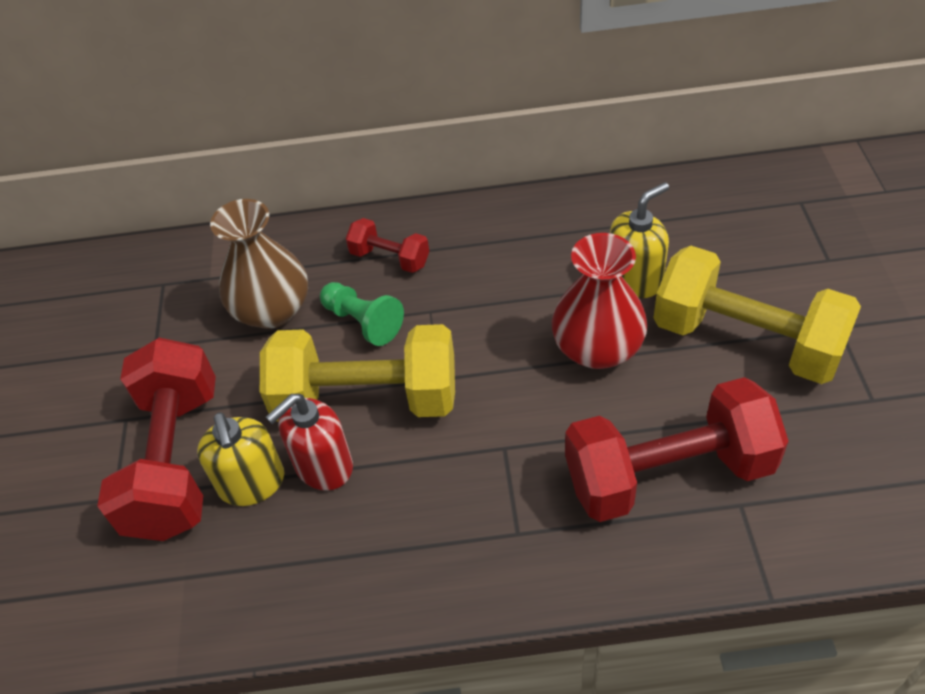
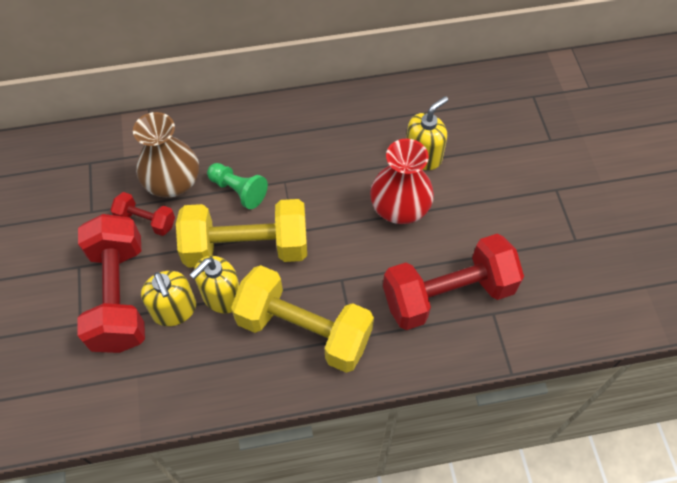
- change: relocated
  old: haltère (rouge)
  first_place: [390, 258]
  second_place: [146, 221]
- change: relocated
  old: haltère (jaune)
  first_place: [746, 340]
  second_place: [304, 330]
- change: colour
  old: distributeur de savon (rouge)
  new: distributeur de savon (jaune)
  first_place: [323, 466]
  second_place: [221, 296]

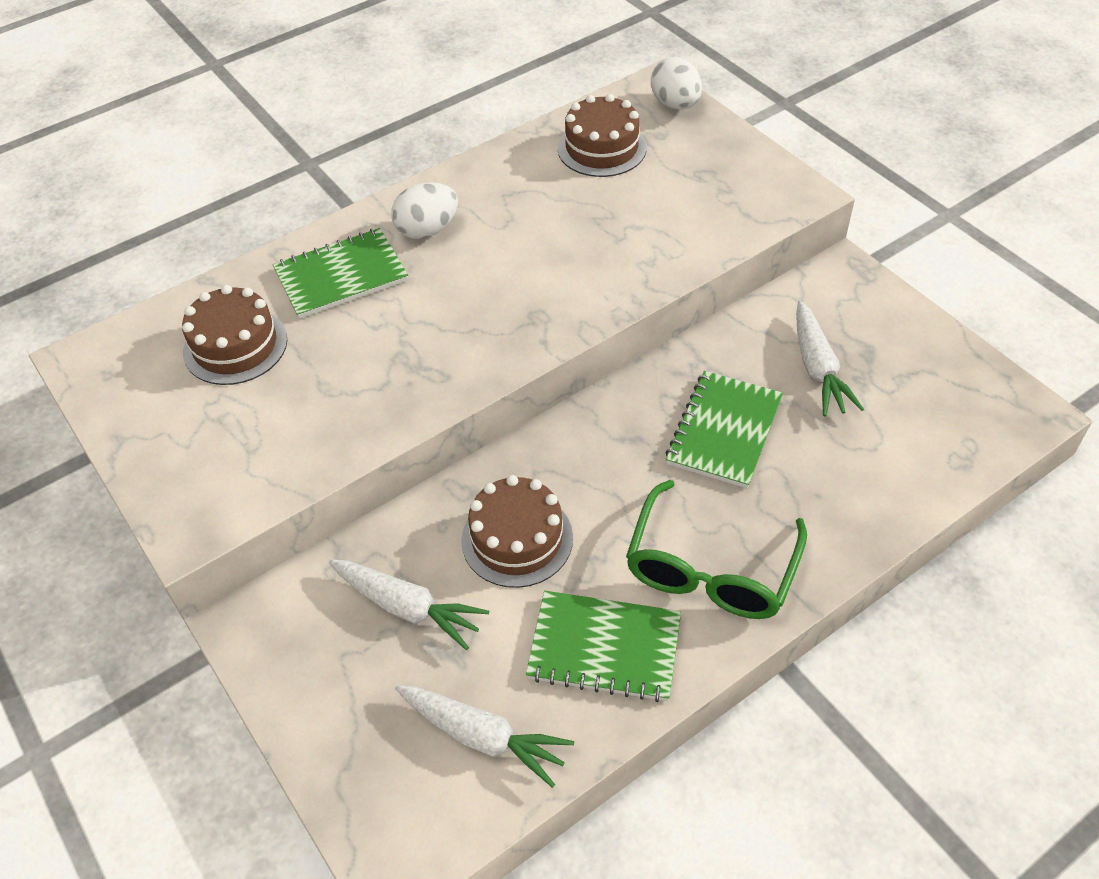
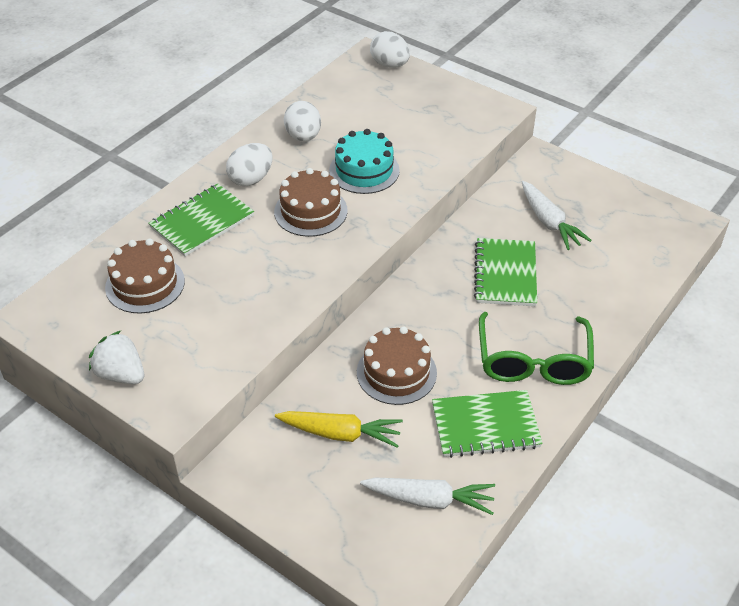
- change: relocated
  old: gâteau (marron)
  first_place: [602, 148]
  second_place: [310, 211]
- change: colour
  old: carotte (blanc)
  new: carotte (jaune)
  first_place: [407, 607]
  second_place: [340, 434]
- change: appeared
  new: œuf (blanc)
  second_place: [303, 137]
- change: appeared
  new: gâteau (turquoise)
  second_place: [364, 170]
- change: appeared
  new: fraise (blanc)
  second_place: [121, 374]

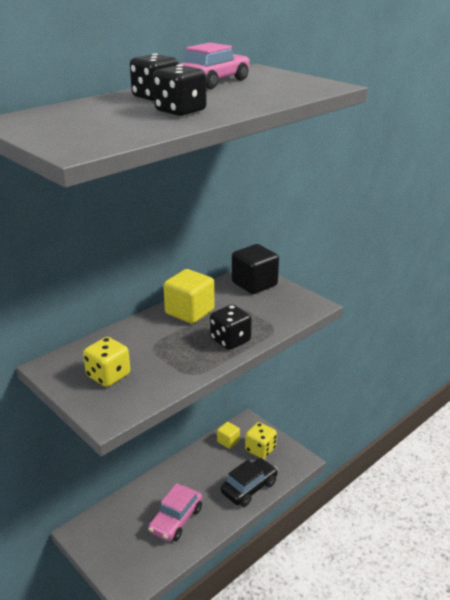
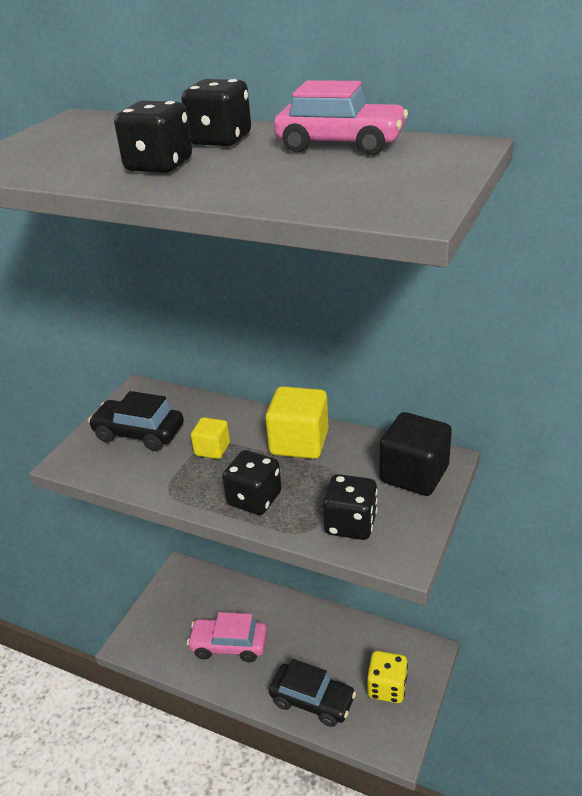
- change: exchanged
  old: dé (jaune)
  new: voiture (noir)
  first_place: [108, 375]
  second_place: [139, 433]
- change: relocated
  old: cube (jaune)
  first_place: [228, 441]
  second_place: [212, 449]
- change: appeared
  new: dé (noir)
  second_place: [350, 524]

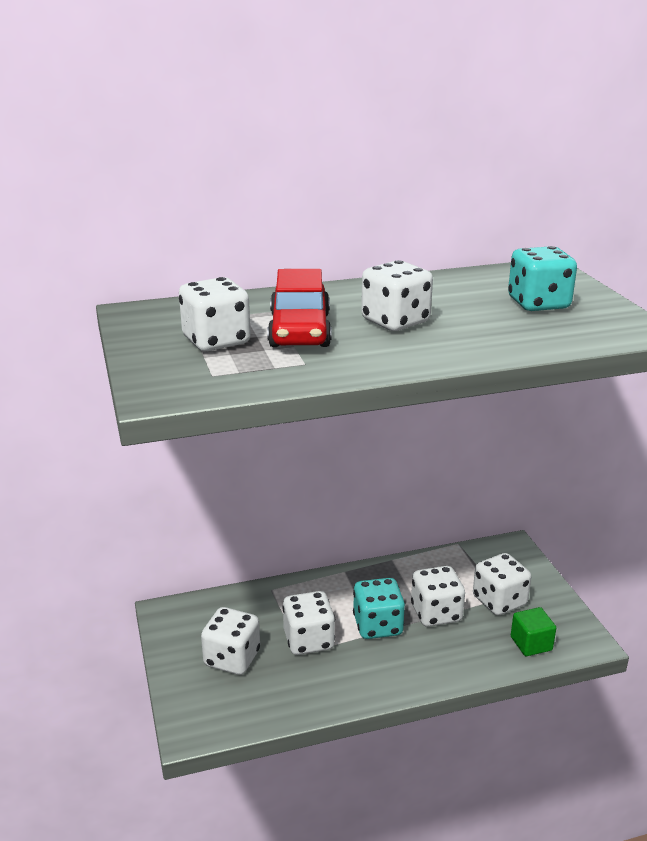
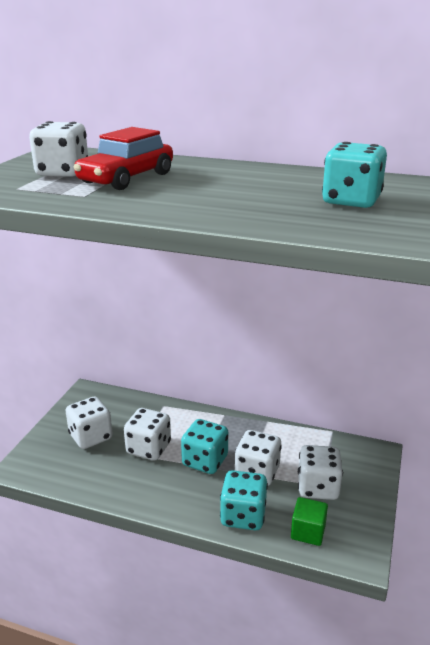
- change: missing
  old: dé (blanc)
  first_place: [395, 321]
- change: appeared
  new: dé (turquoise)
  second_place: [243, 516]

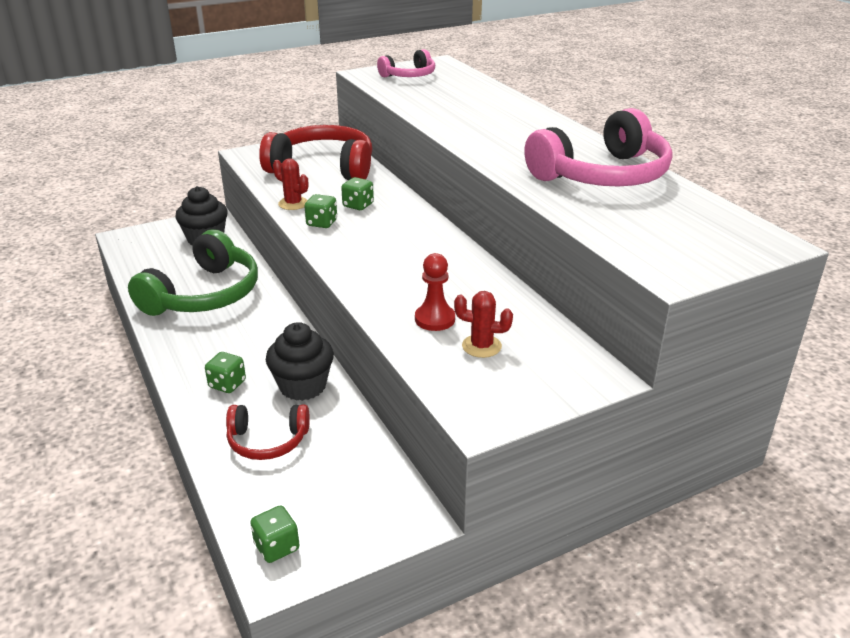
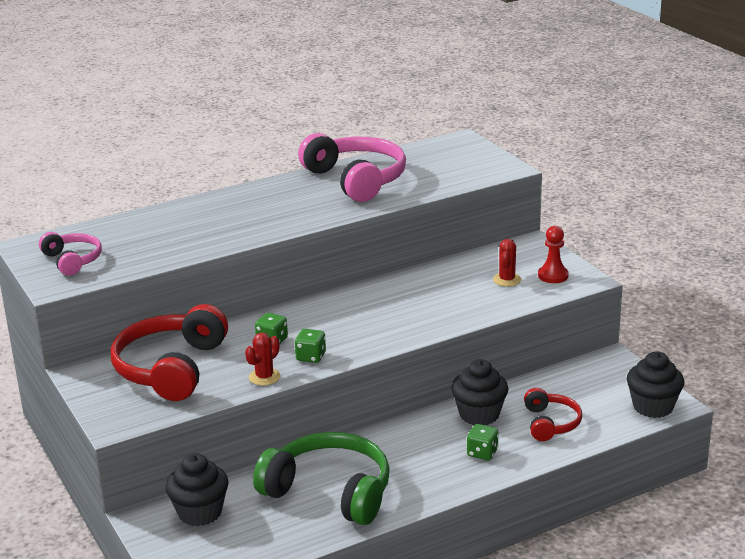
- change: relocated
  old: pion (rouge)
  first_place: [435, 319]
  second_place: [553, 276]
- change: exchanged
  old: dé (vert)
  new: muffin (noir)
  first_place: [277, 547]
  second_place: [653, 407]

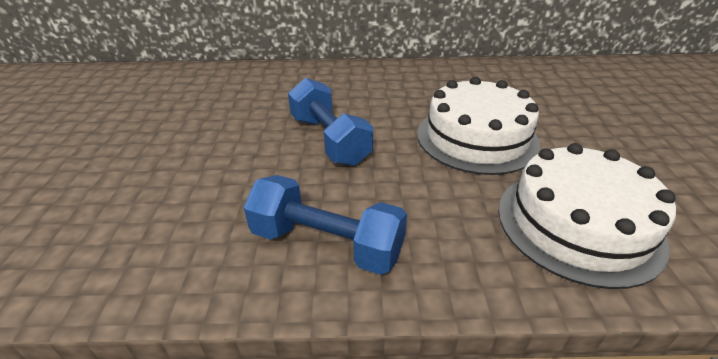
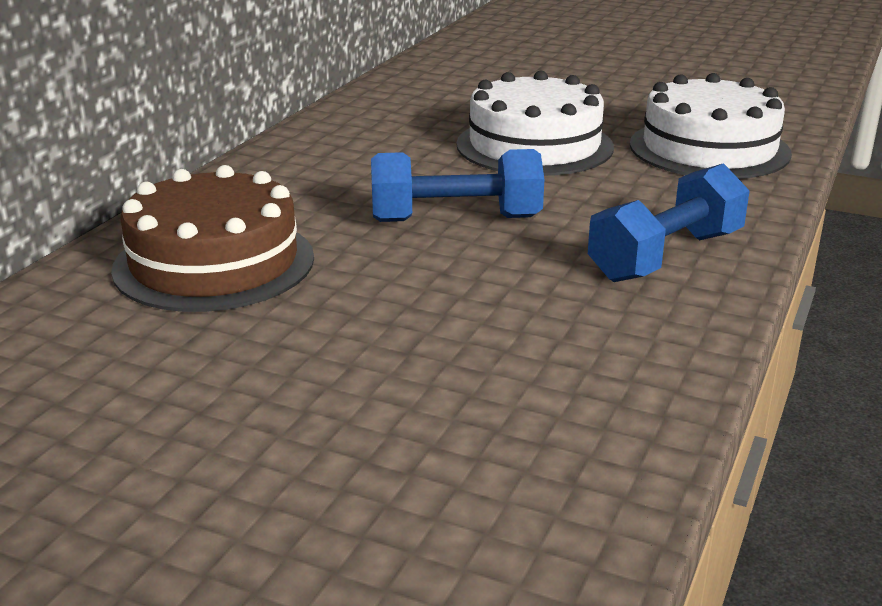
- change: appeared
  new: gâteau (marron)
  second_place: [214, 263]

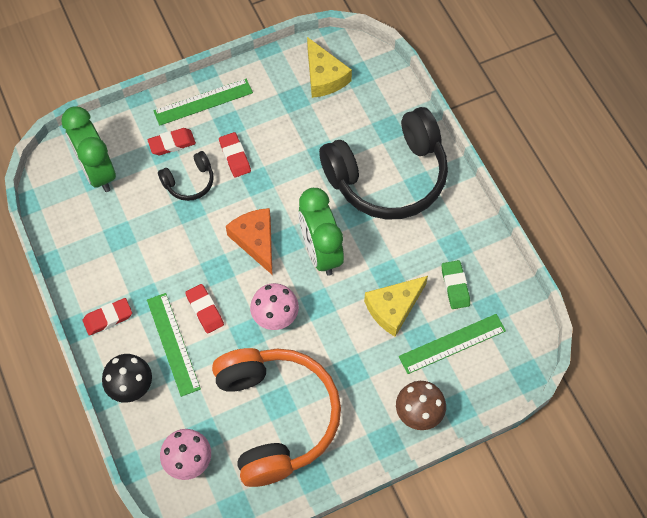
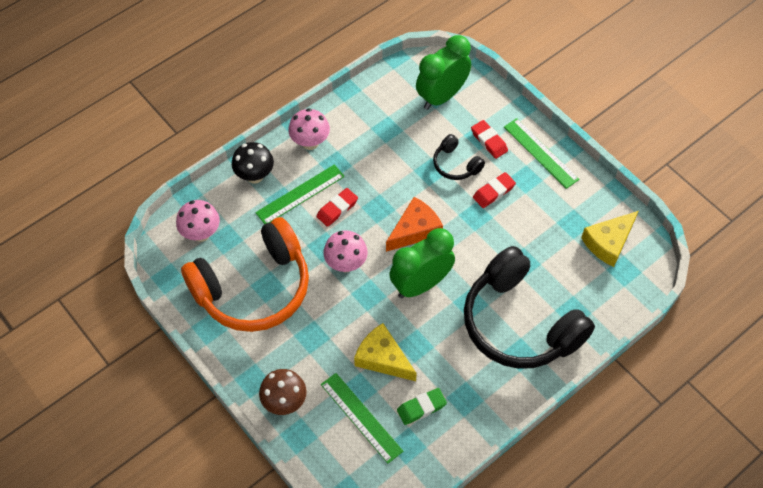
- change: exchanged
  old: gomme (rouge)
  new: champignon (rose)
  first_place: [108, 318]
  second_place: [310, 142]

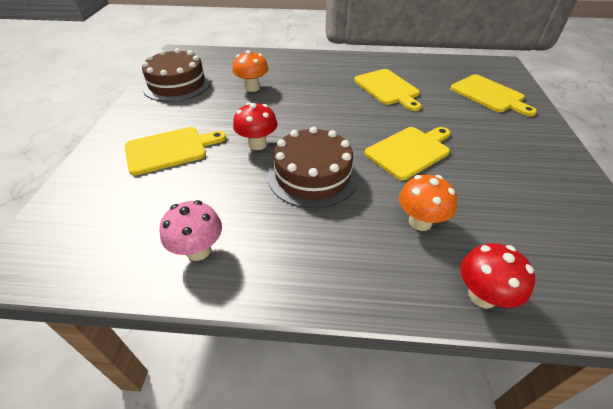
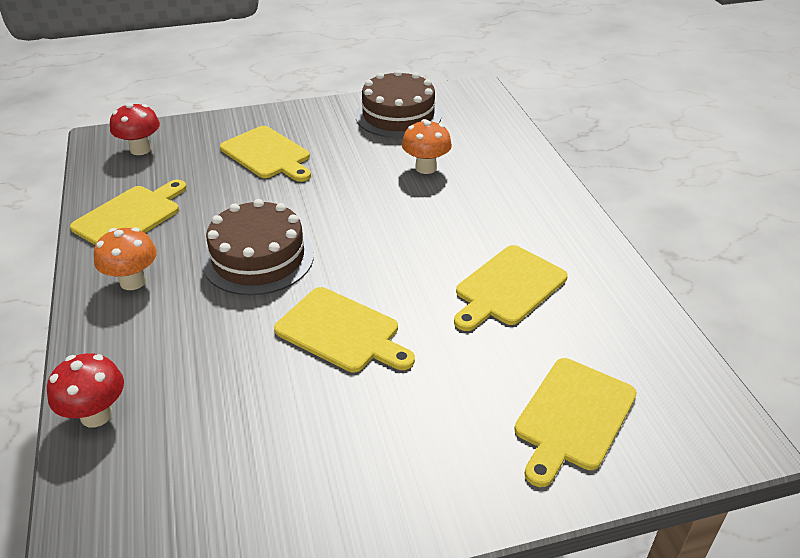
- change: relocated
  old: champignon (rouge)
  first_place: [257, 144]
  second_place: [140, 149]
- change: relocated
  old: champignon (orange)
  first_place: [420, 222]
  second_place: [133, 281]
- change: exchanged
  old: champignon (rose)
  new: planche à découper (jaune)
  first_place: [198, 250]
  second_place: [130, 216]

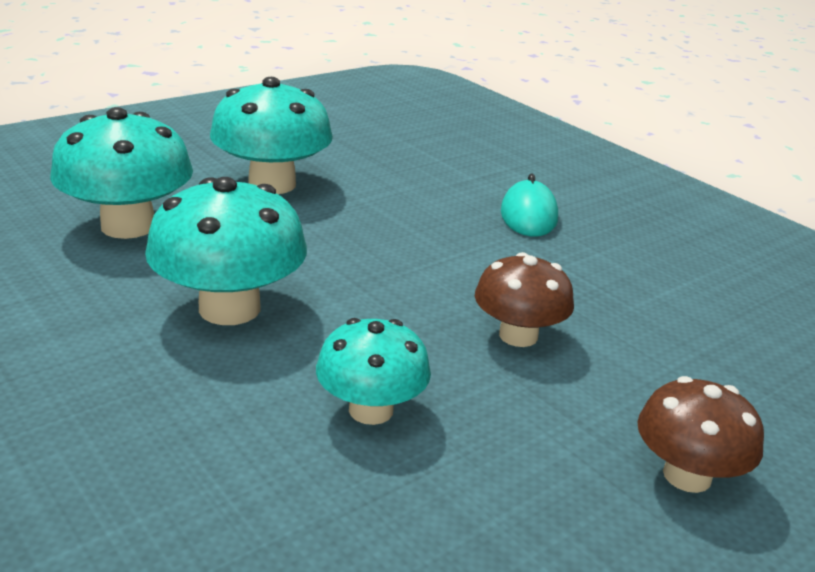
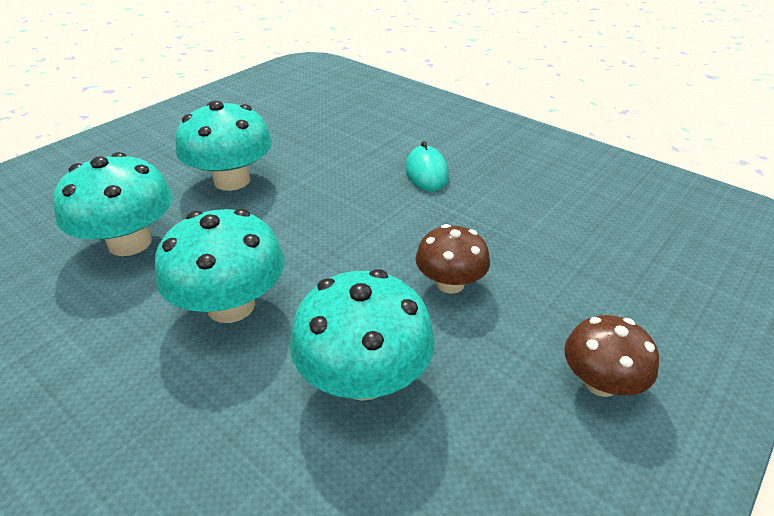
- change: size
  old: champignon (turquoise)
  first_place: [371, 410]
  second_place: [364, 377]
  factor: 1.58

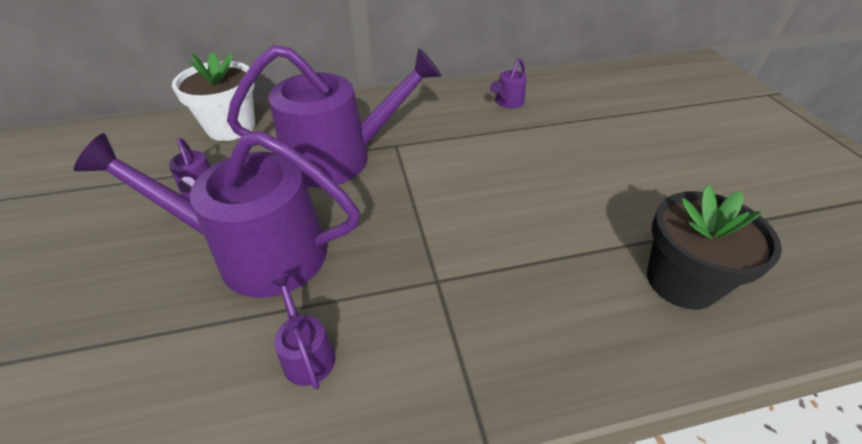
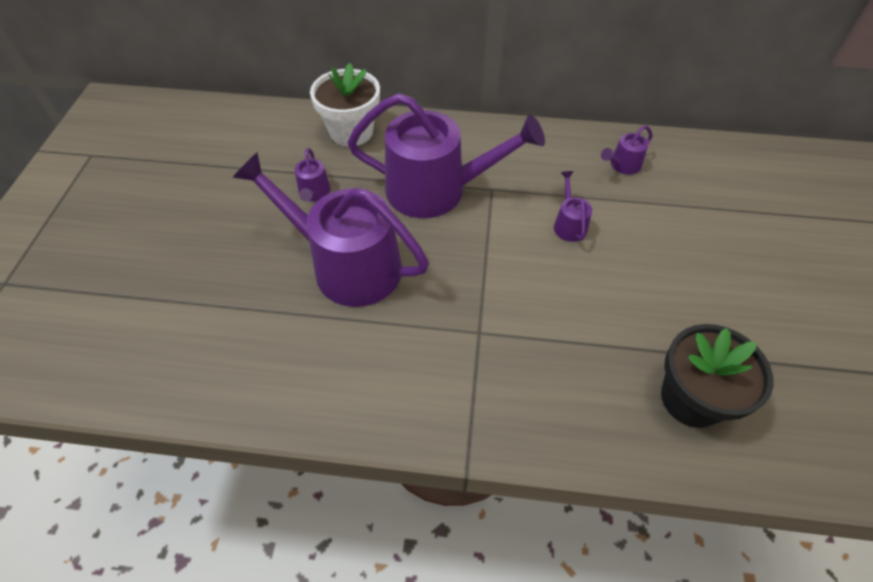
- change: relocated
  old: arrosoir (violet)
  first_place: [307, 353]
  second_place: [569, 224]

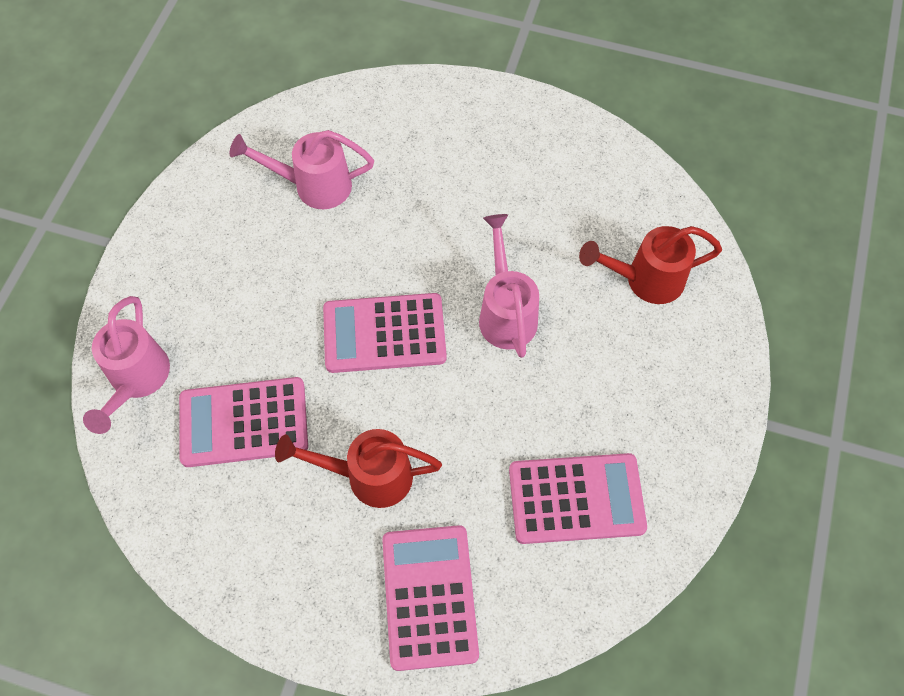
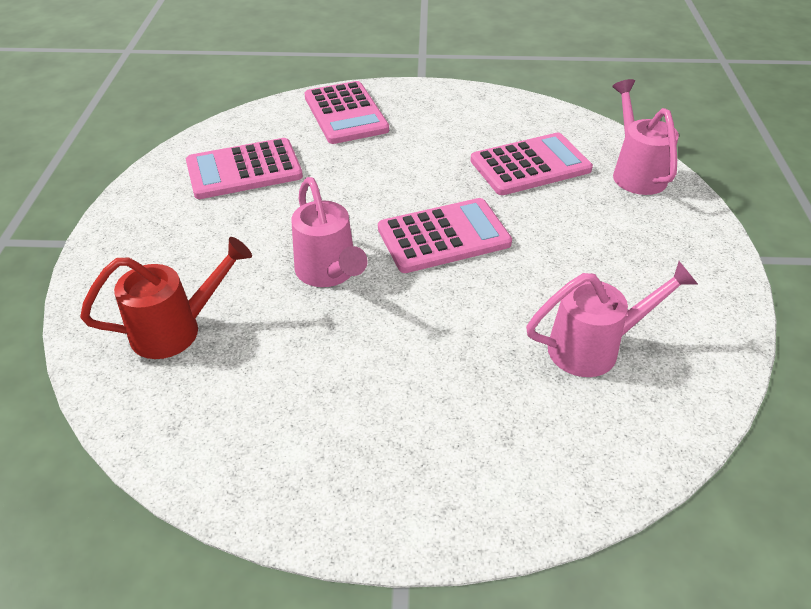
- change: missing
  old: arrosoir (rouge)
  first_place: [369, 476]

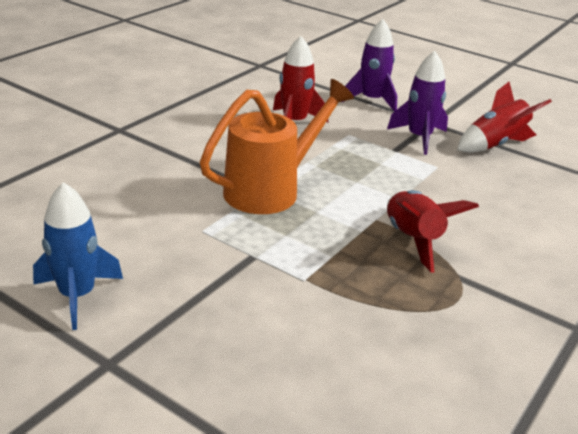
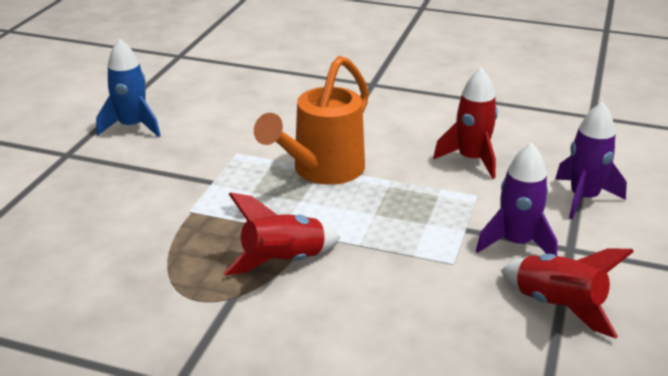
- change: spun
  old: arrosoir (orange)
  first_place: [270, 190]
  second_place: [322, 170]
  degrees: 90

